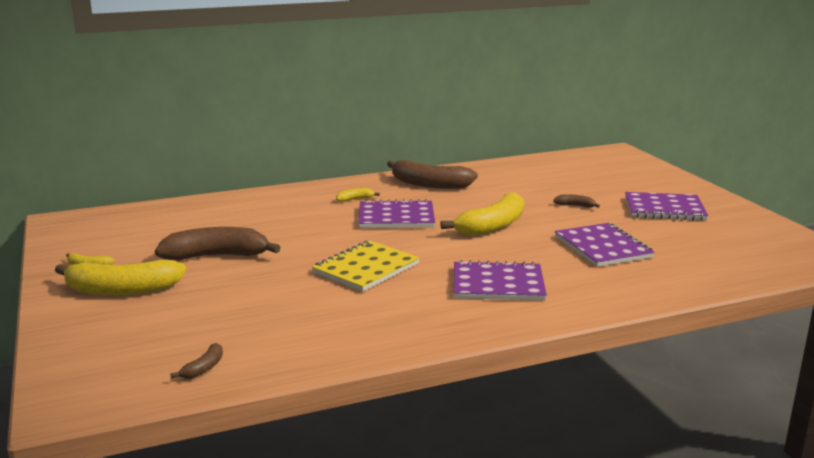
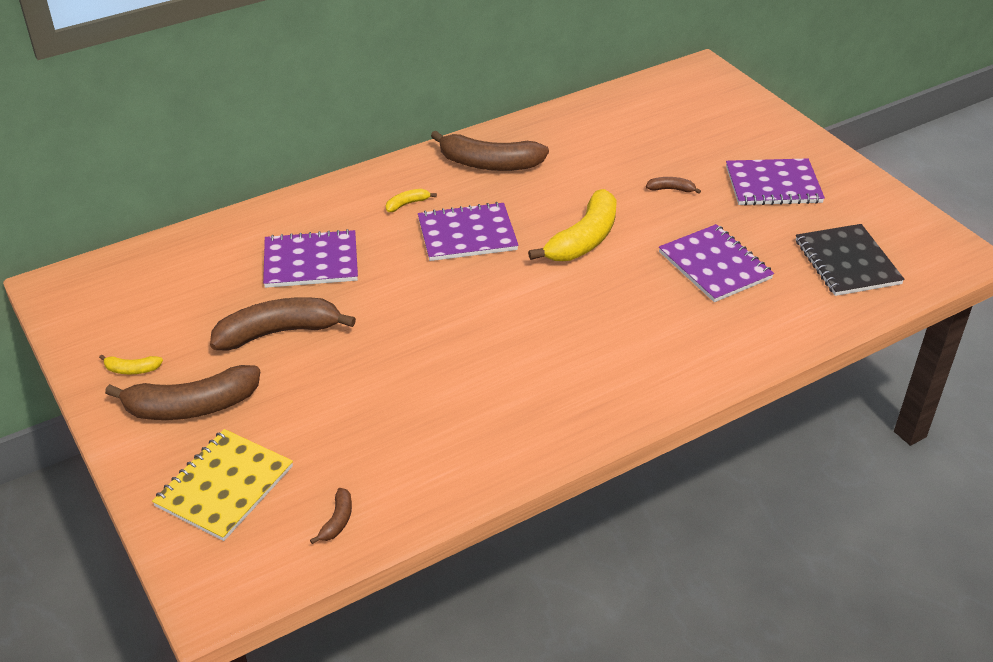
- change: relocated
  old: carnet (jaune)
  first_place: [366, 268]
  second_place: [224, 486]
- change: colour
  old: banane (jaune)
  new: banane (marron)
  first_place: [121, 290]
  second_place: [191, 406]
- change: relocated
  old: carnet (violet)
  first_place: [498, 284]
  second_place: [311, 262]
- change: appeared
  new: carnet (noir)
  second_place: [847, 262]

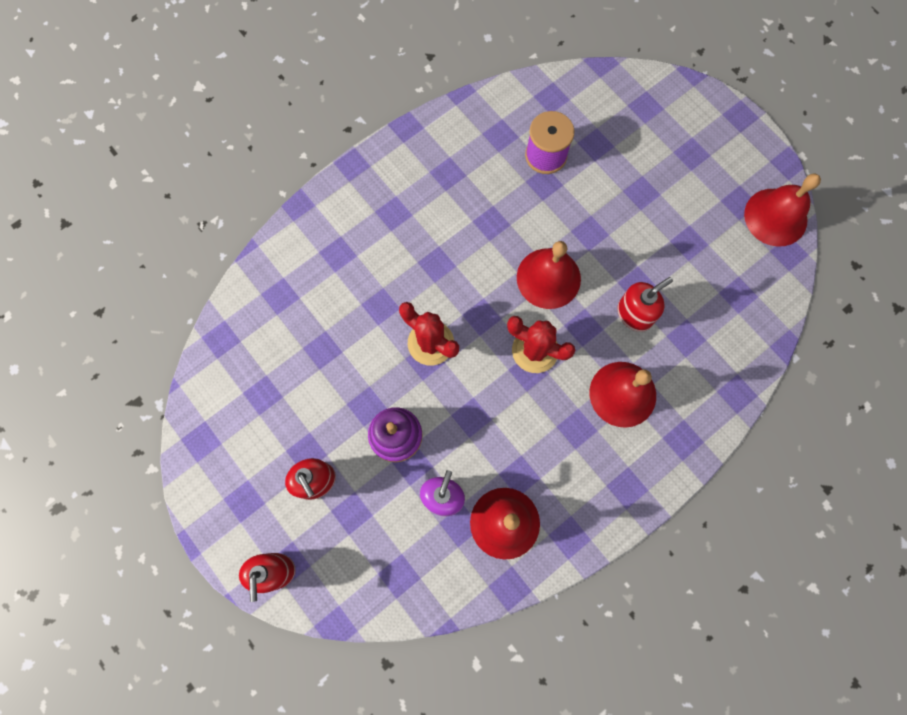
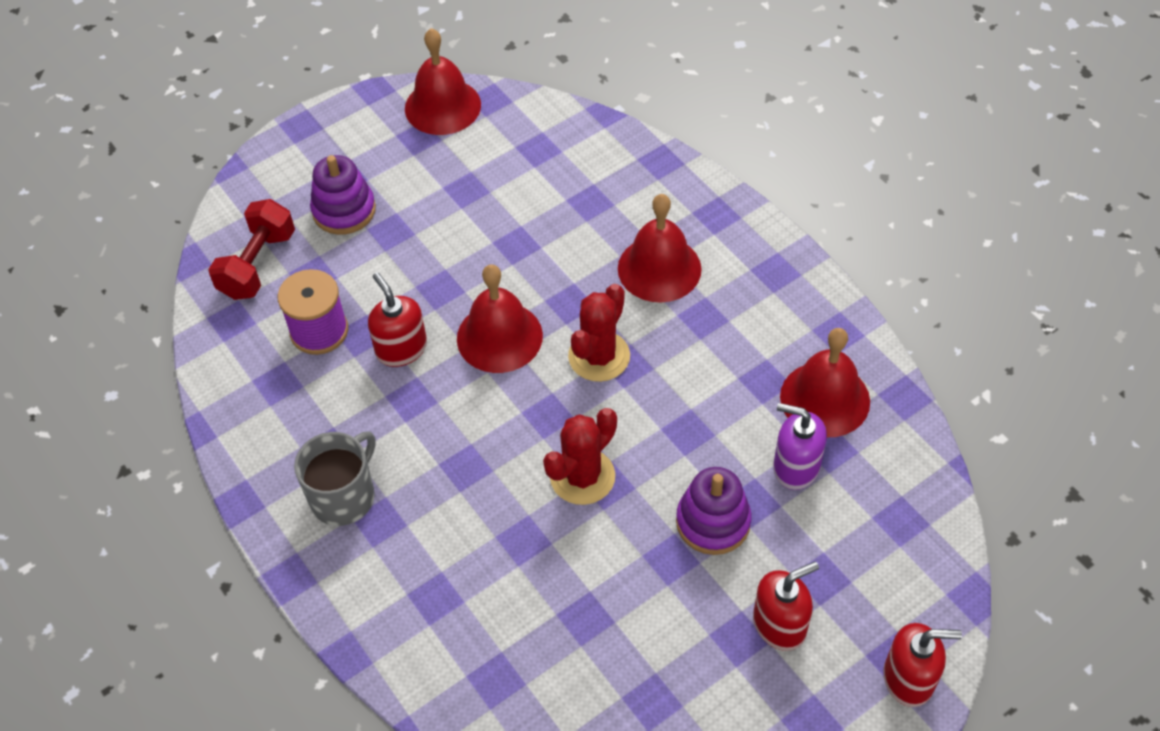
- change: relocated
  old: distributeur de savon (rouge)
  first_place: [634, 314]
  second_place: [401, 348]
- change: appeared
  new: jouet à empiler (violet)
  second_place: [344, 210]
- change: appeared
  new: haltère (rouge)
  second_place: [258, 265]
- change: appeared
  new: tasse (gris)
  second_place: [344, 496]

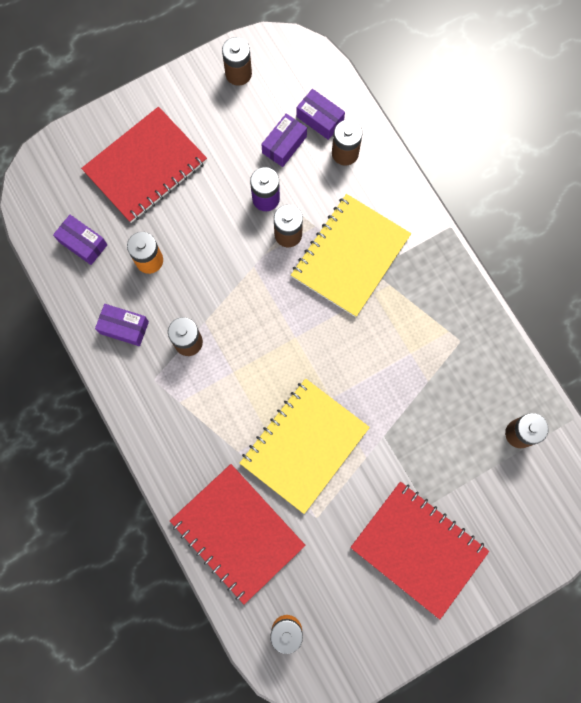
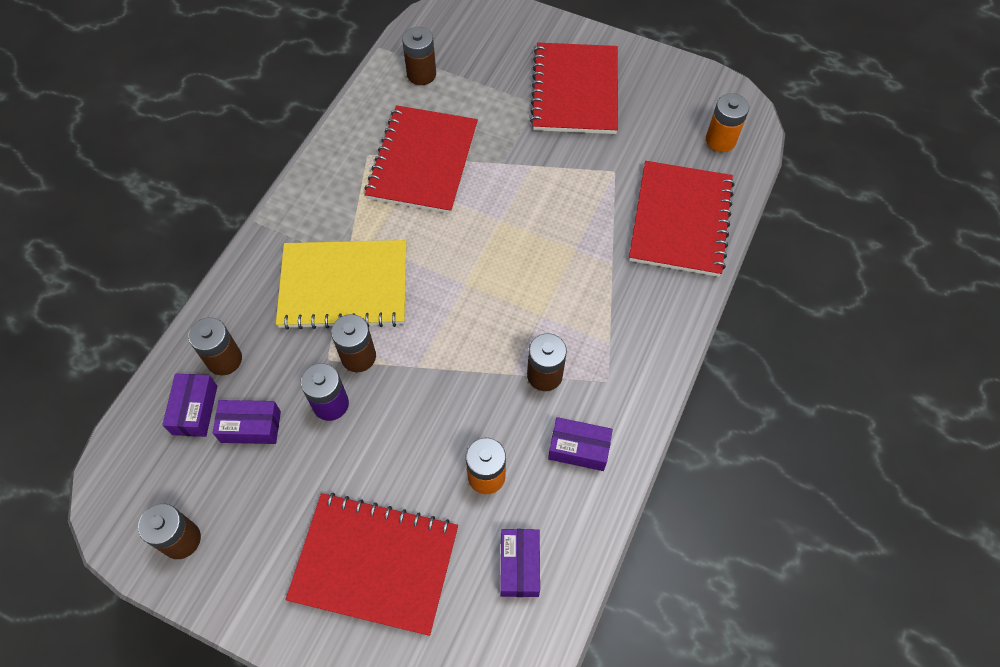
- change: spun
  old: boîte (violet)
  first_place: [124, 327]
  second_place: [578, 449]
  degrees: -60
- change: missing
  old: carnet (jaune)
  first_place: [304, 445]
- change: appeared
  new: carnet (rouge)
  second_place: [423, 161]

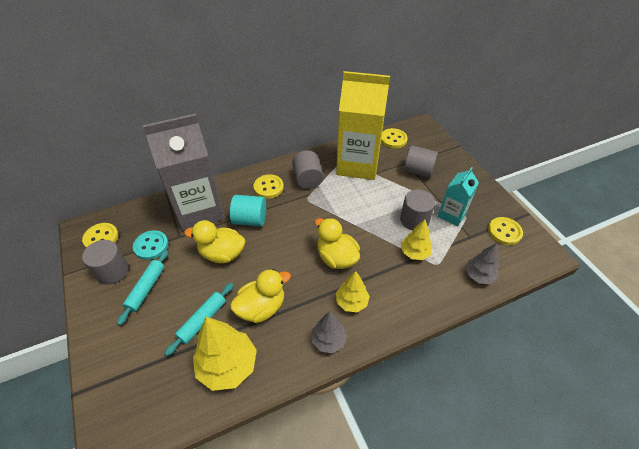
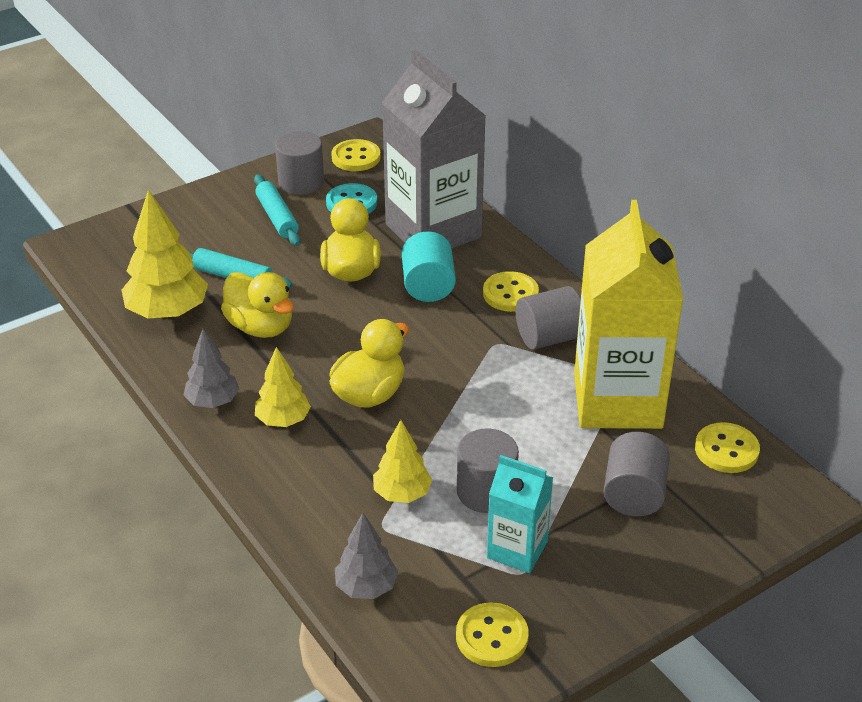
- change: spun
  old: rouleau à pâtisserie (turquoise)
  first_place: [146, 289]
  second_place: [277, 217]
  degrees: 60

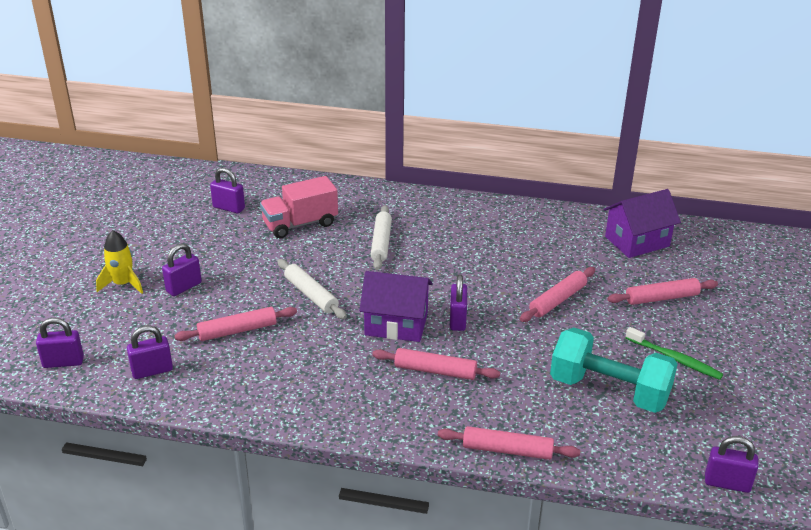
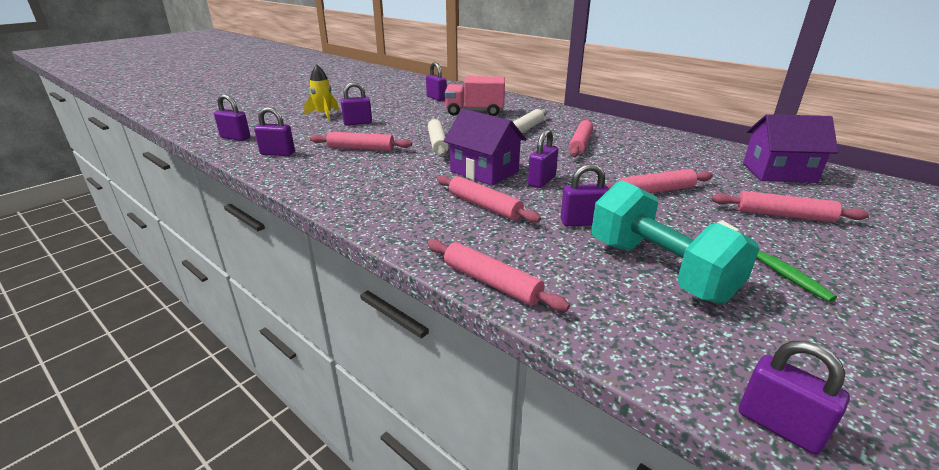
- change: appeared
  new: rouleau à pâtisserie (rose)
  second_place: [580, 144]
- change: appeared
  new: cadenas (violet)
  second_place: [582, 222]

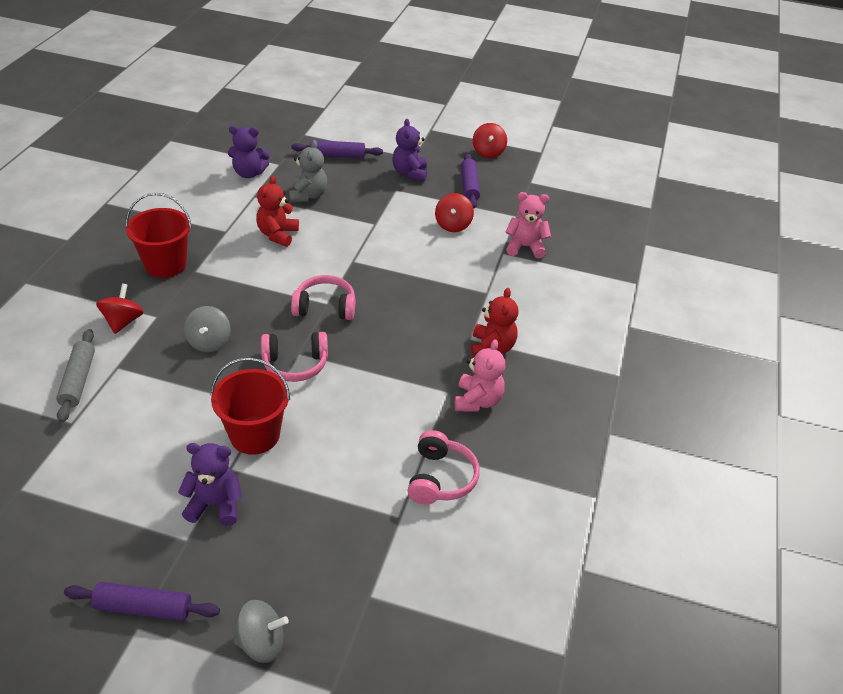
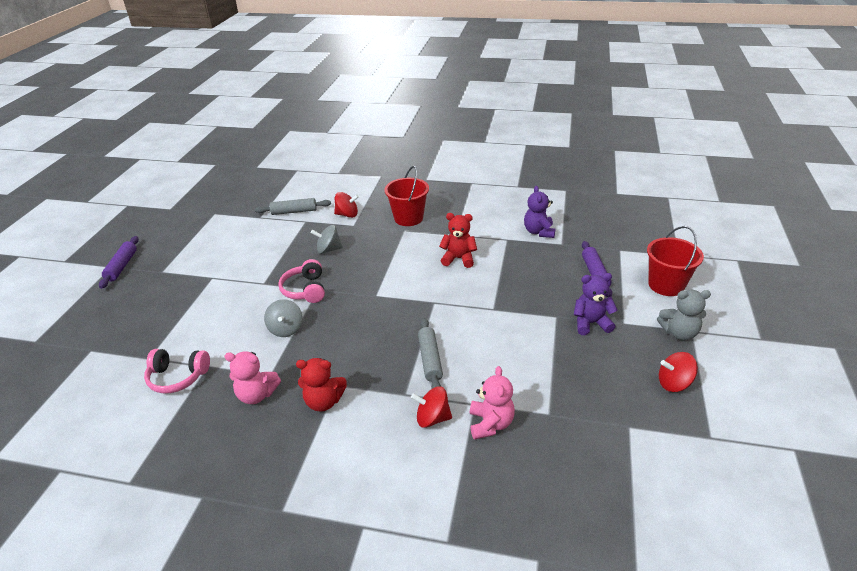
- change: relocated
  old: ours en peluche (gris)
  first_place: [308, 195]
  second_place: [679, 333]
- change: missing
  old: rouleau à pâtisserie (violet)
  first_place: [469, 186]
- change: relocated
  old: toupie (rouge)
  first_place: [453, 225]
  second_place: [432, 418]
- change: missing
  old: casque audio (rose)
  first_place: [325, 307]
- change: relocated
  old: seau (rouge)
  first_place: [254, 435]
  second_place: [666, 285]
- change: missing
  old: ours en peluche (violet)
  first_place: [215, 505]
- change: relocated
  old: toupie (gris)
  first_place: [262, 643]
  second_place: [286, 329]
- change: appeared
  new: rouleau à pâtisserie (gris)
  second_place: [430, 359]

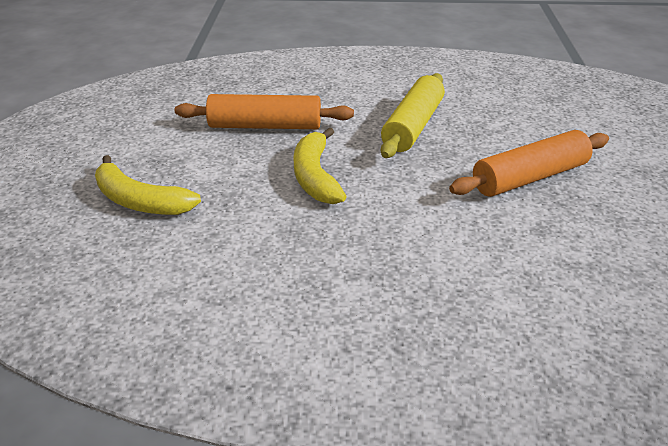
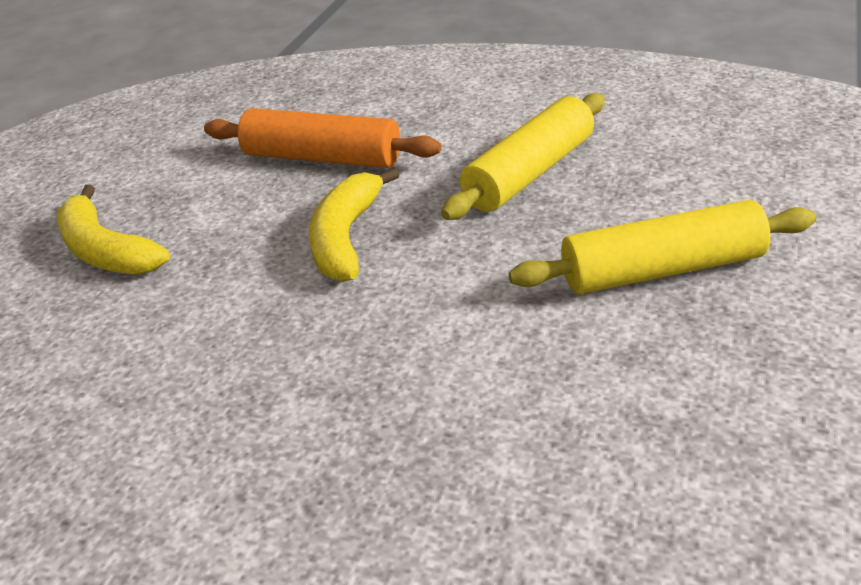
- change: colour
  old: rouleau à pâtisserie (orange)
  new: rouleau à pâtisserie (jaune)
  first_place: [530, 178]
  second_place: [663, 270]

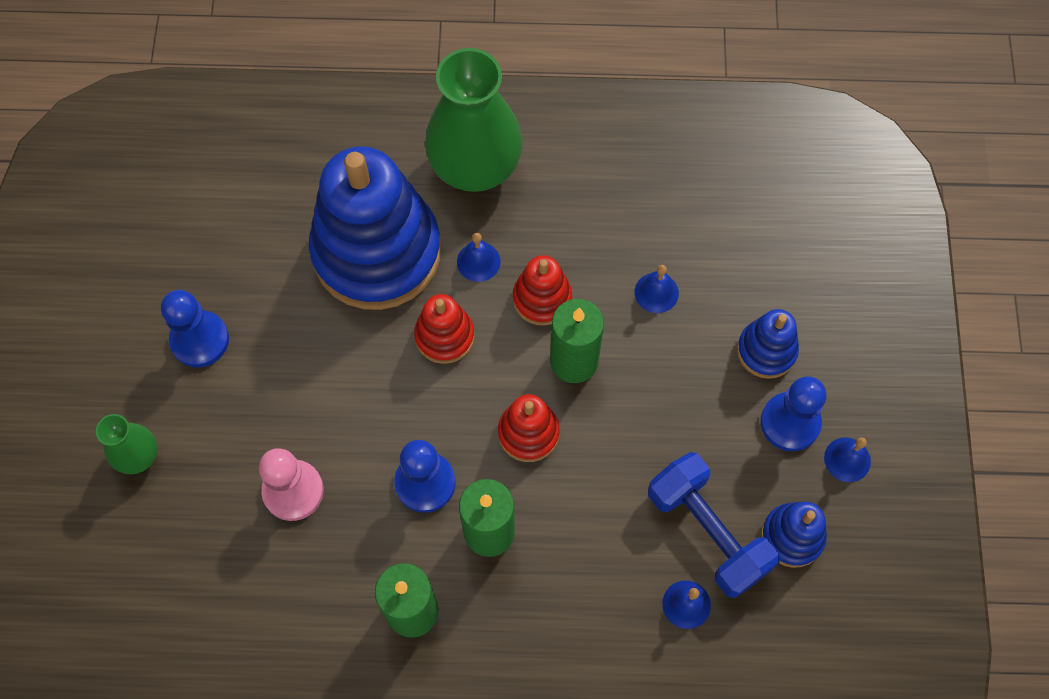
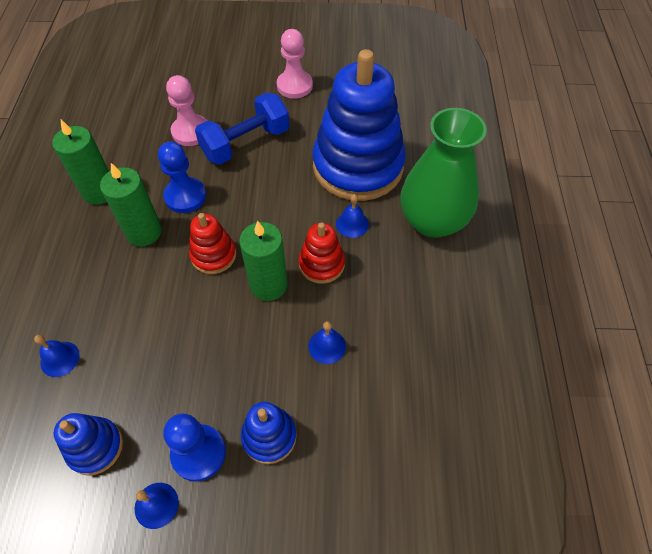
- change: colour
  old: pion (bleu)
  new: pion (rose)
  first_place: [200, 340]
  second_place: [294, 86]
- change: missing
  old: jouet à empiler (rouge)
  first_place: [444, 336]
- change: missing
  old: vase (vert)
  first_place: [138, 456]
- change: relocated
  old: haltère (bleu)
  first_place: [707, 532]
  second_place: [246, 143]

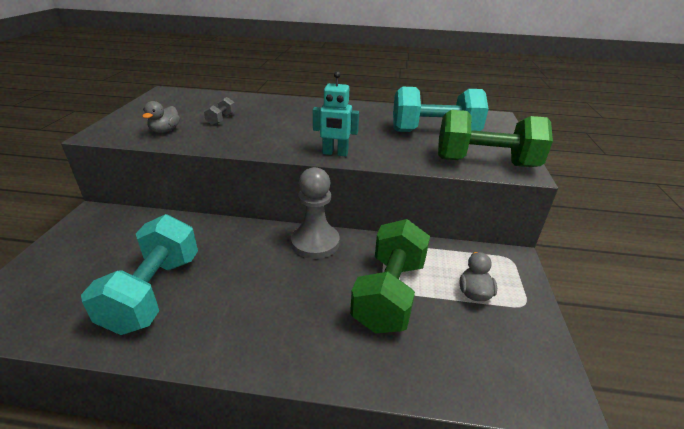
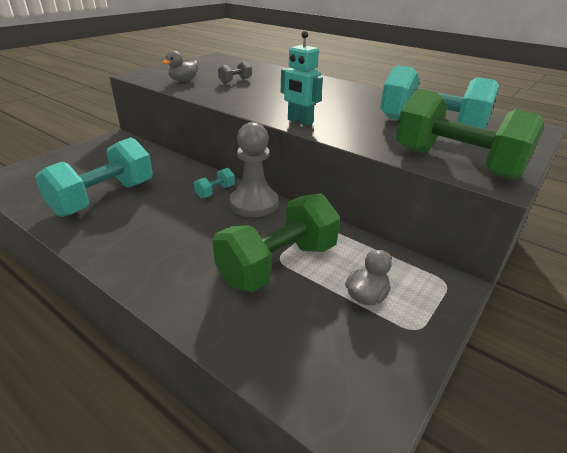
- change: appeared
  new: haltère (turquoise)
  second_place: [215, 192]

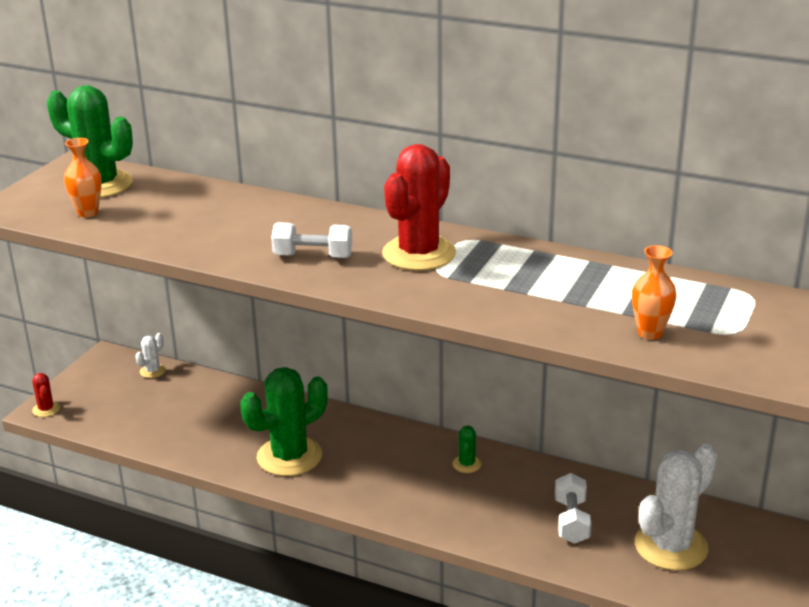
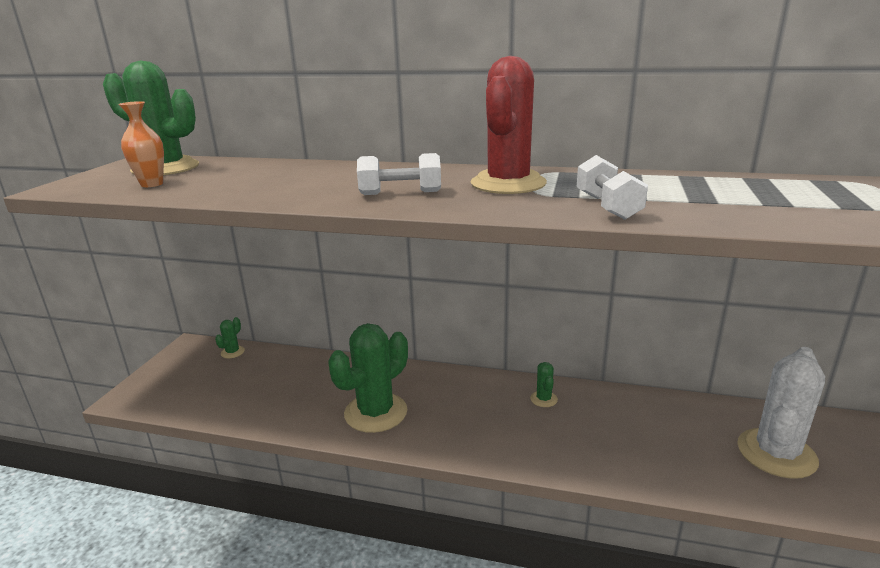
- change: missing
  old: vase (orange)
  first_place: [650, 333]
- change: colour
  old: cactus (blanc)
  new: cactus (vert)
  first_place: [152, 371]
  second_place: [232, 352]
- change: missing
  old: cactus (rouge)
  first_place: [46, 409]
- change: relocated
  old: haltère (blanc)
  first_place: [571, 521]
  second_place: [607, 206]

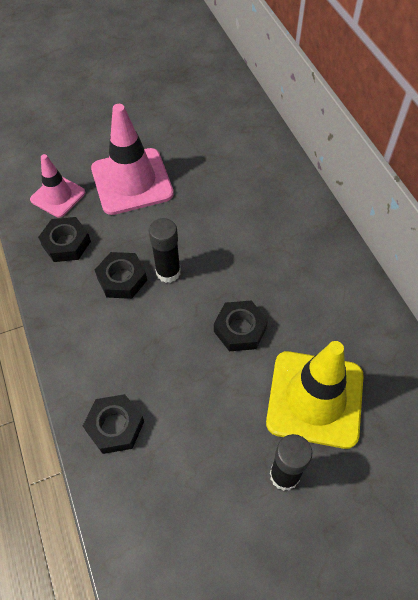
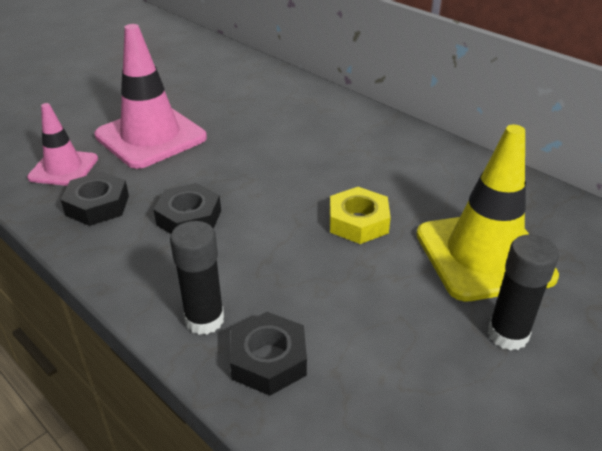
- change: relocated
  old: bâton de colle (noir)
  first_place: [168, 272]
  second_place: [204, 320]
- change: colour
  old: écrou (noir)
  new: écrou (jaune)
  first_place: [240, 329]
  second_place: [358, 222]

